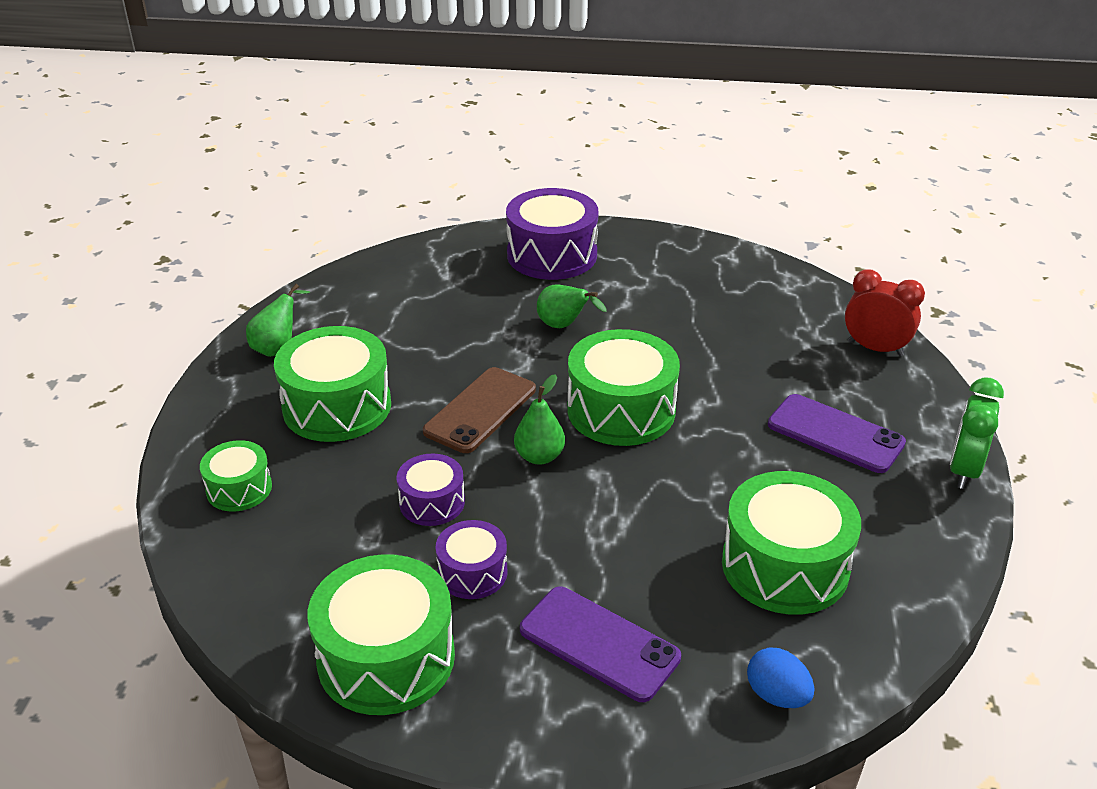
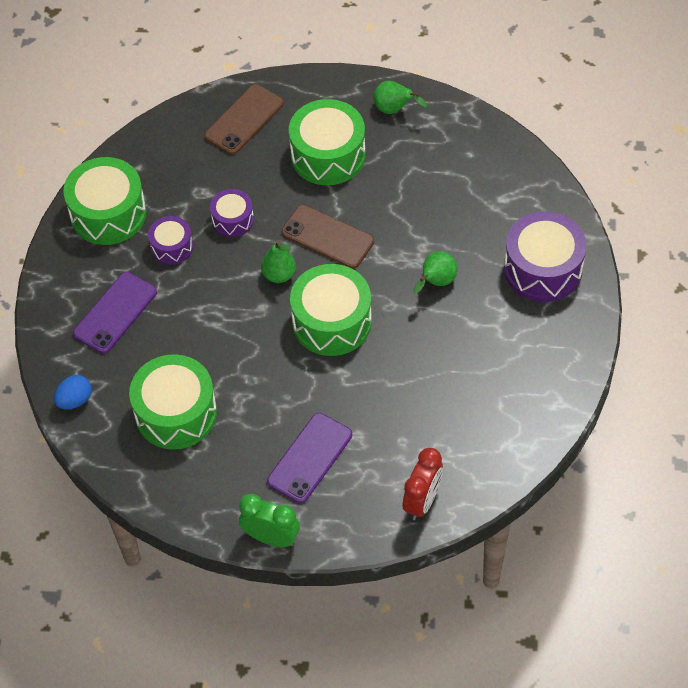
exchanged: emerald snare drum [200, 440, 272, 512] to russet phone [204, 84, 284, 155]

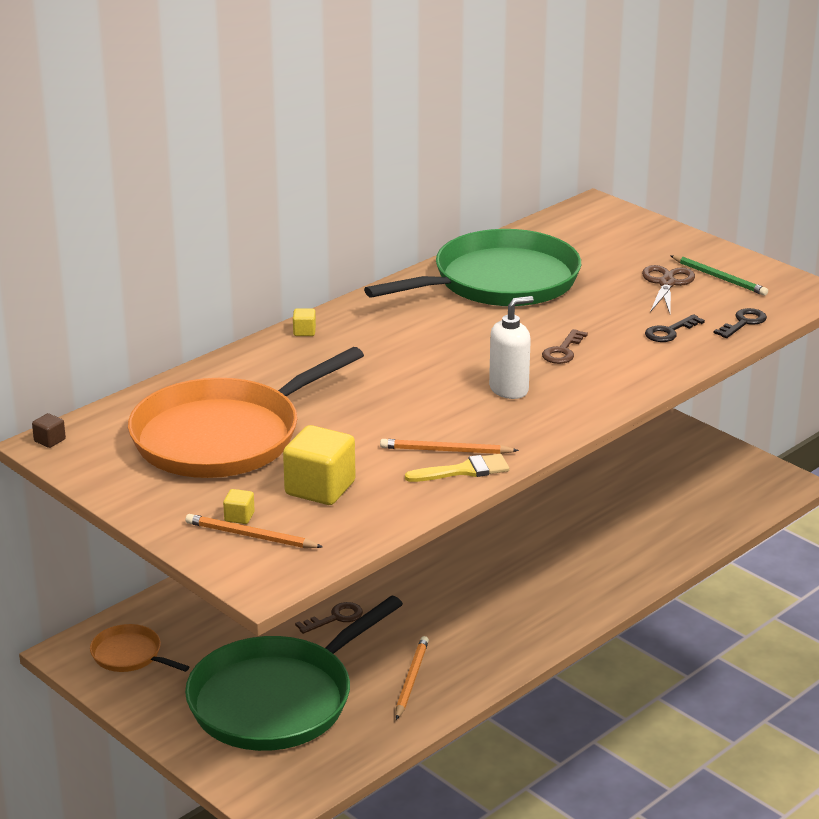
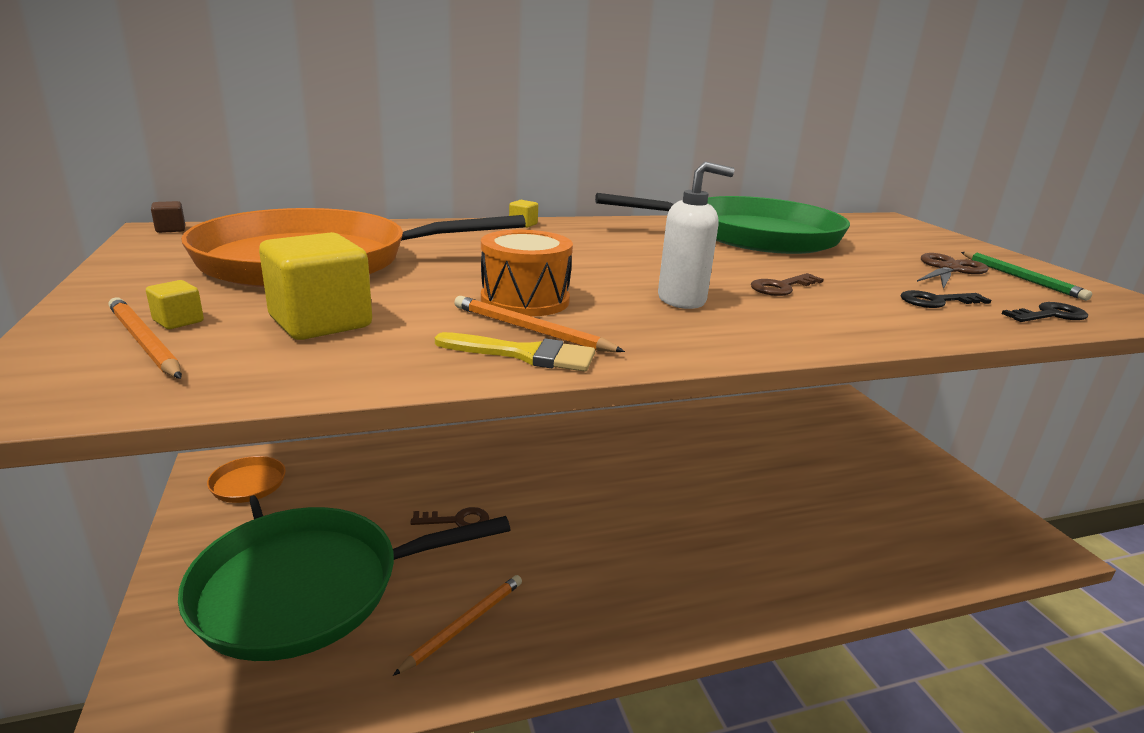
appeared: bright orange snare drum [481, 230, 573, 317]

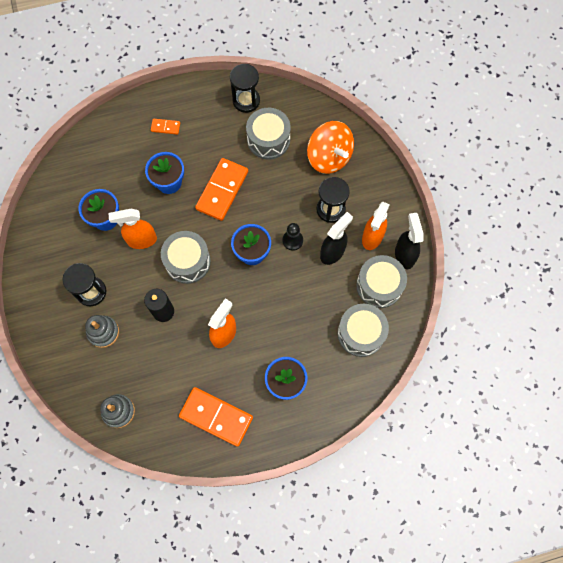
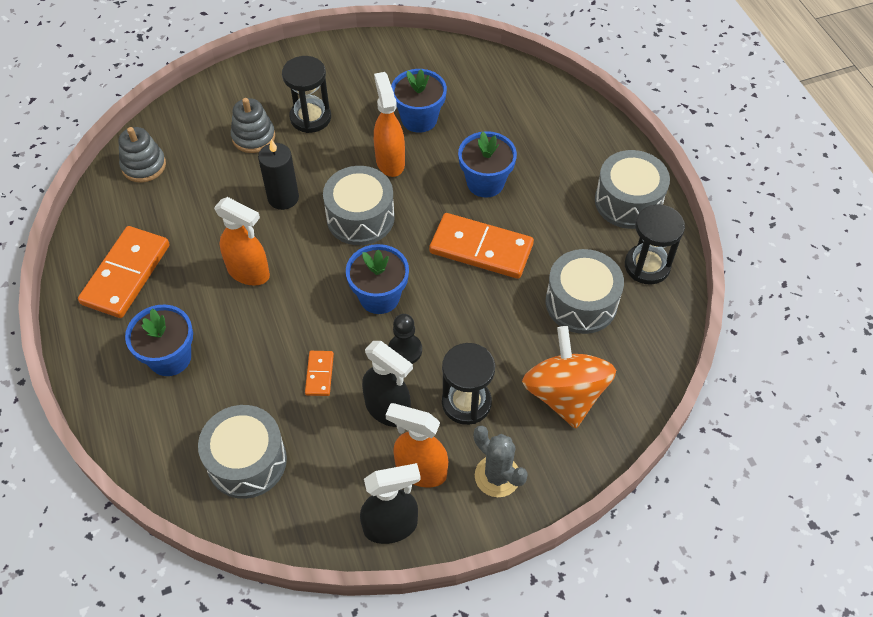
appeared: grey cactus [474, 426, 528, 497]
relocated: bright orange domino tile [151, 119, 180, 135] to [305, 351, 334, 396]; grey snare drum [356, 255, 407, 308] to [595, 150, 670, 229]
spun: bright orange spinning top [307, 121, 354, 174] = [522, 326, 616, 429] 120 degrees clockwise

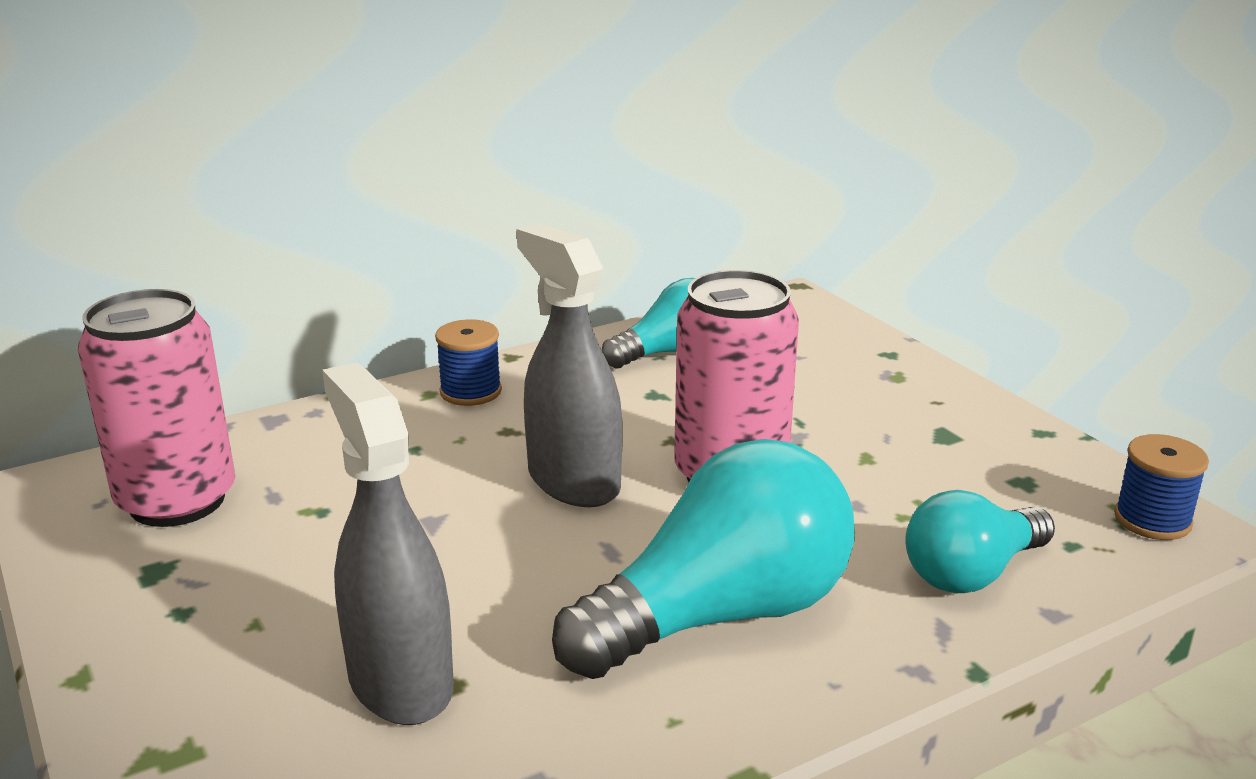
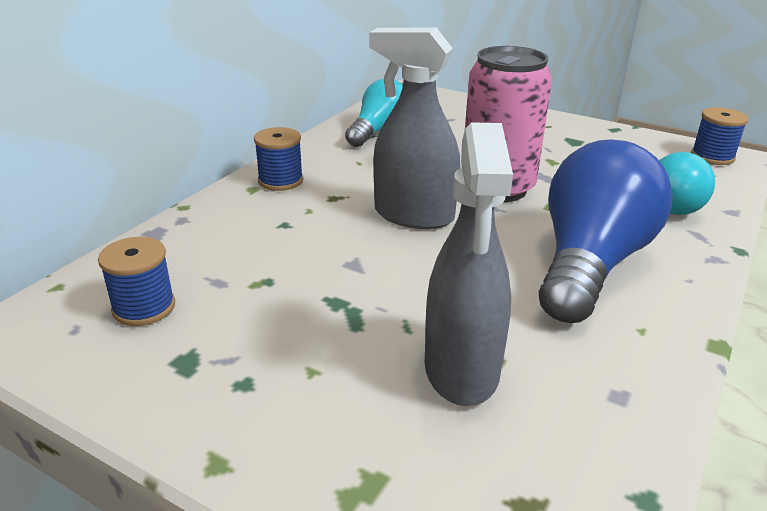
exchanged: rose-pink tin [78, 289, 235, 527] to cobalt spool [98, 237, 175, 326]
colour: turquoise bulb [552, 439, 855, 679] to cobalt bulb [539, 139, 673, 323]
spun: grey spray bottle [322, 362, 454, 725] = [425, 122, 513, 406] 120 degrees counterclockwise

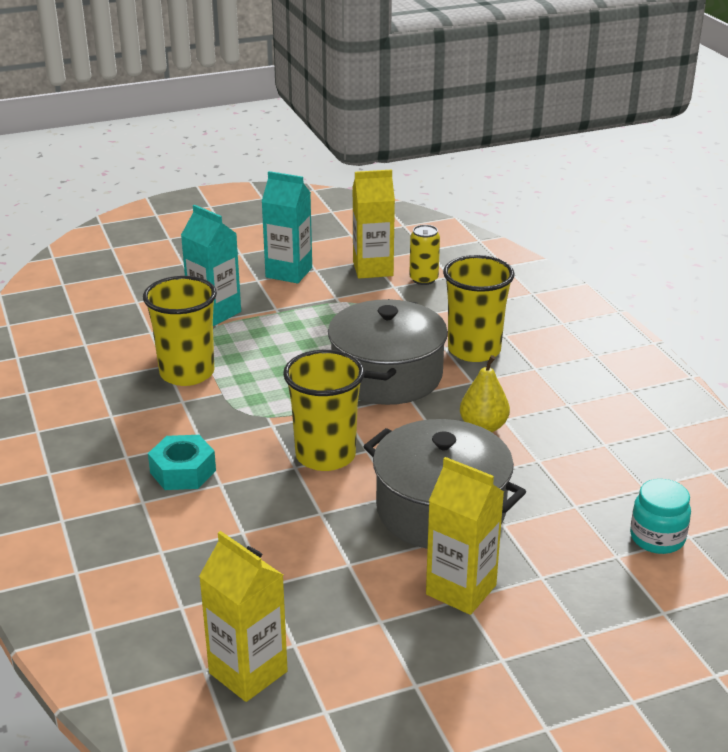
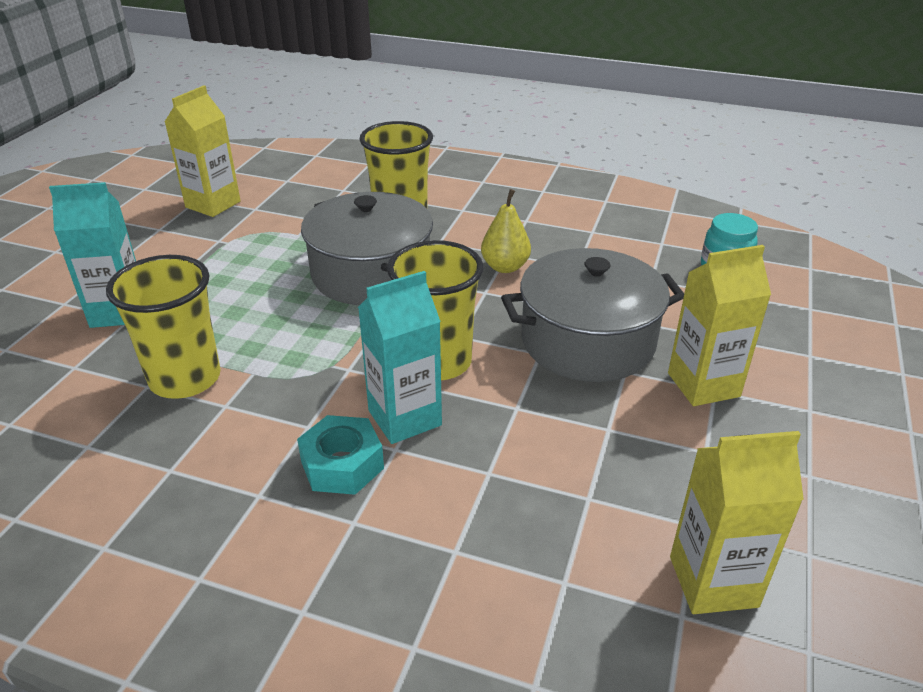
missing: yellow tin [409, 225, 440, 285]
relocated: turquoise carton [261, 171, 312, 284] to [358, 271, 442, 444]

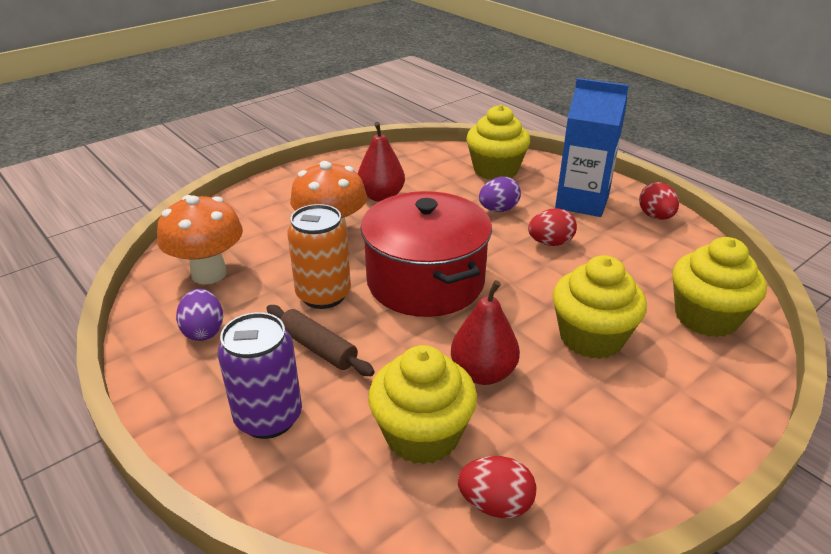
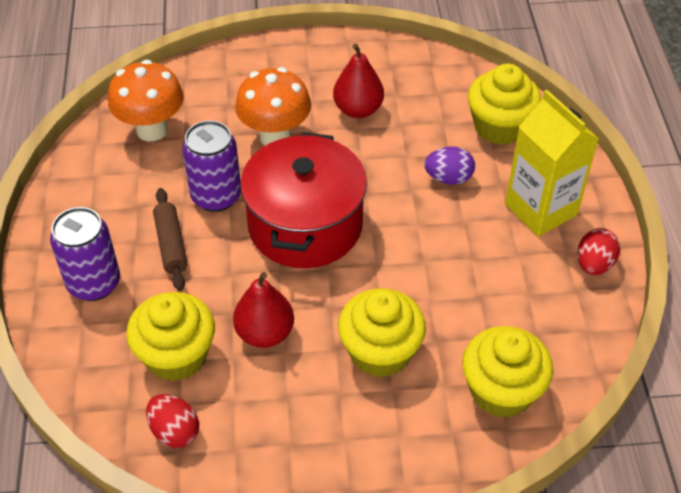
missing: royal purple egg [176, 289, 223, 341]; crimson egg [528, 208, 577, 246]
colour: bright orange tin [287, 204, 351, 309] to royal purple tin [182, 121, 241, 212]; cobalt carton [555, 78, 629, 217] to yellow carton [505, 90, 599, 237]

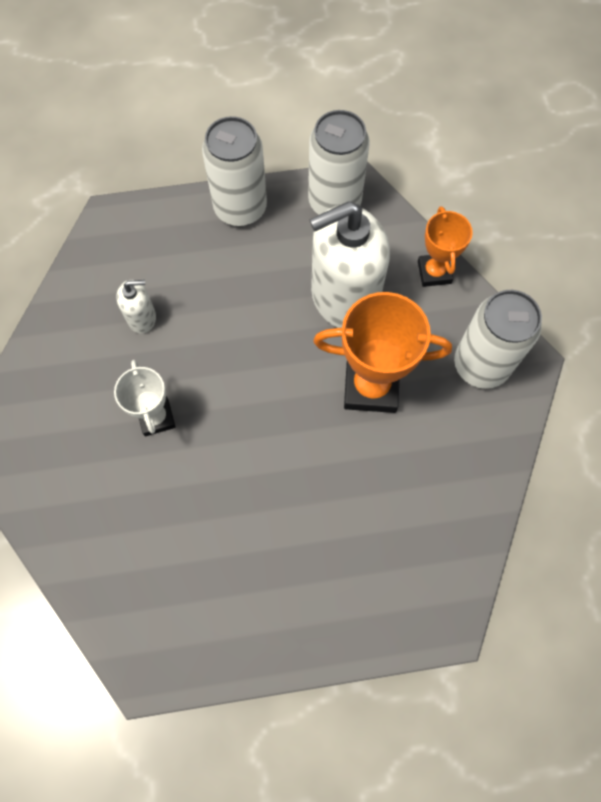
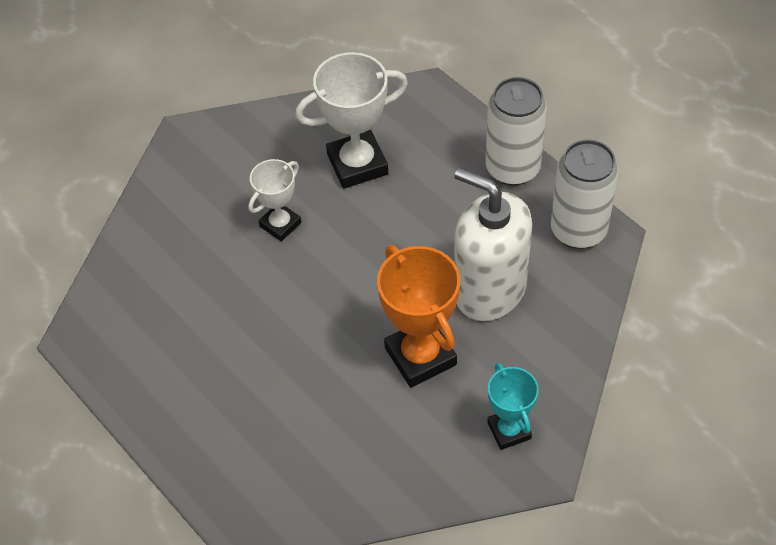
missing: bright orange prize cup [418, 206, 473, 287]
exchanged: snow-white soap pump [116, 280, 156, 334] to snow-white prize cup [295, 52, 408, 189]; snow-white tin [454, 290, 542, 389] to turquoise prize cup [487, 363, 539, 450]

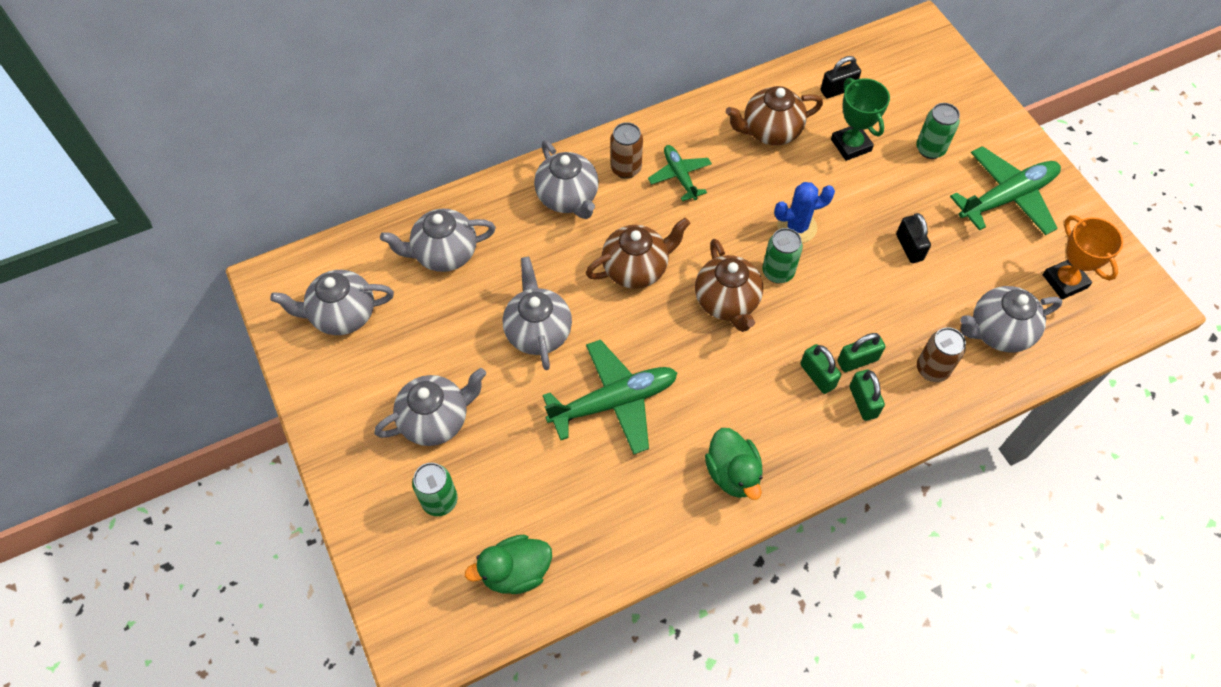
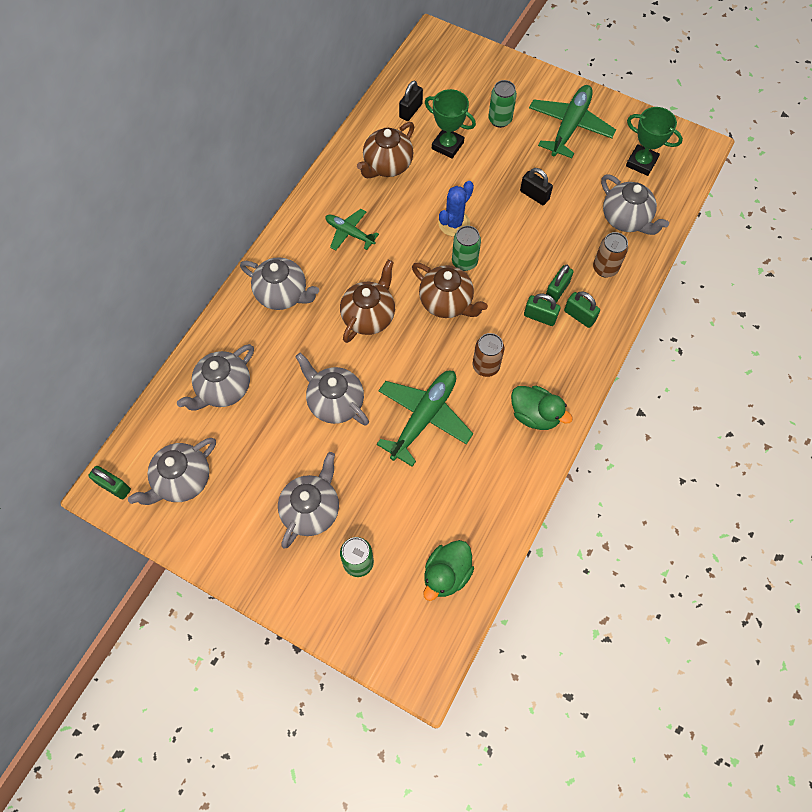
appeared: emerald small lock [88, 466, 131, 499]
relocated: russet tin [611, 122, 643, 179] to [473, 333, 504, 377]
colour: bright orange prize cup [1043, 215, 1123, 300] to emerald prize cup [626, 107, 683, 176]
spun: grey teapot [960, 286, 1062, 353] = [601, 175, 669, 235] 75 degrees counterclockwise

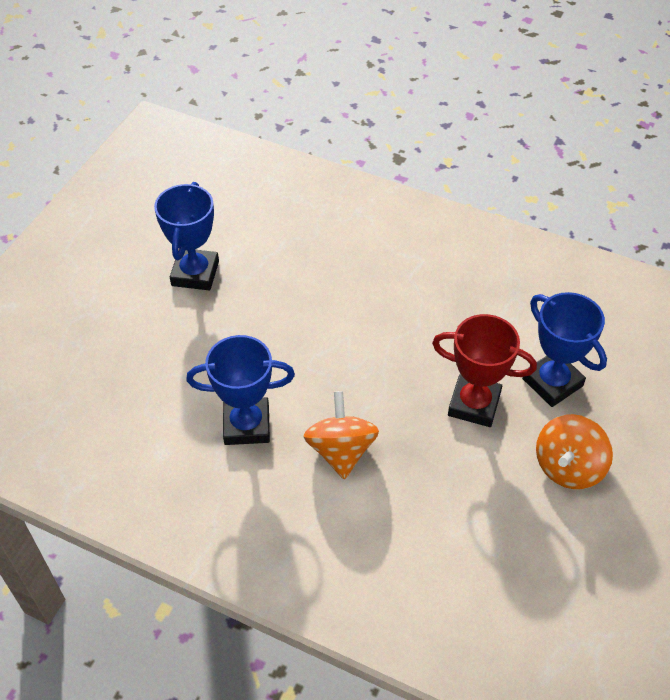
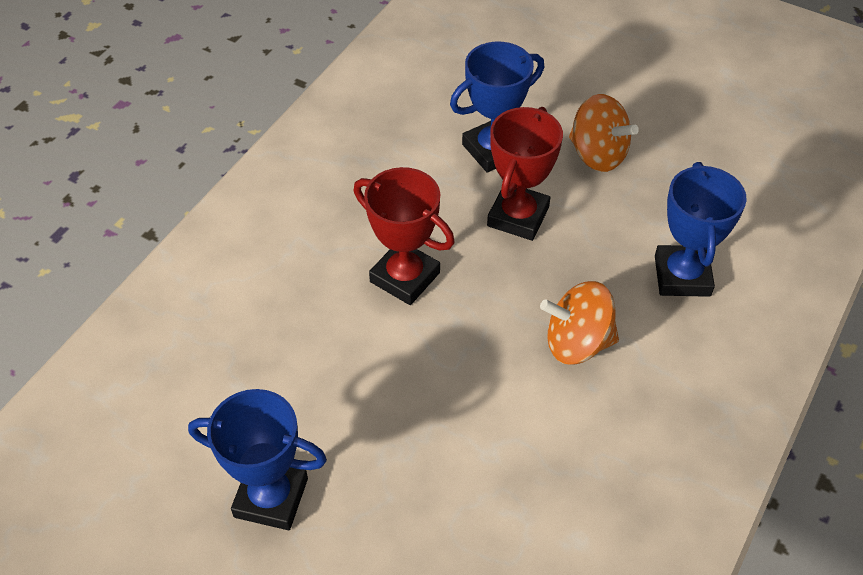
appeared: crimson prize cup [354, 167, 455, 305]
relocated: cobalt prize cup [186, 335, 295, 445] to [655, 162, 747, 297]

